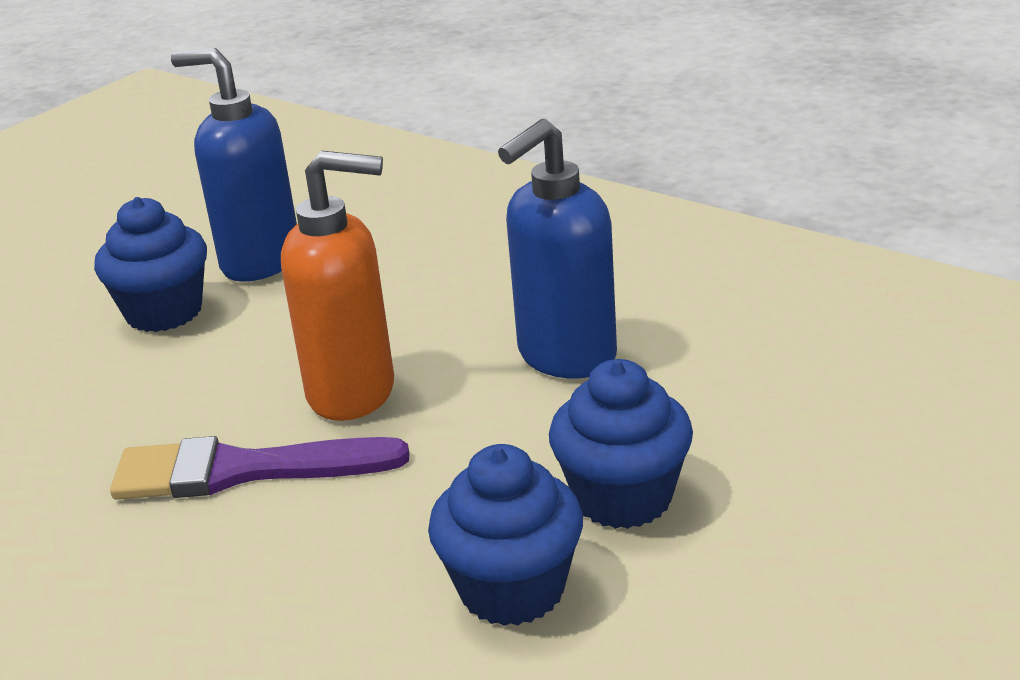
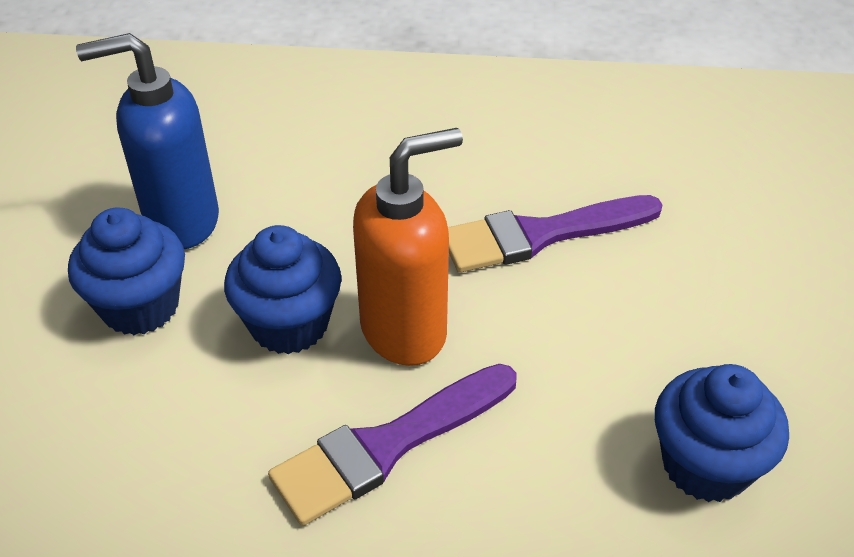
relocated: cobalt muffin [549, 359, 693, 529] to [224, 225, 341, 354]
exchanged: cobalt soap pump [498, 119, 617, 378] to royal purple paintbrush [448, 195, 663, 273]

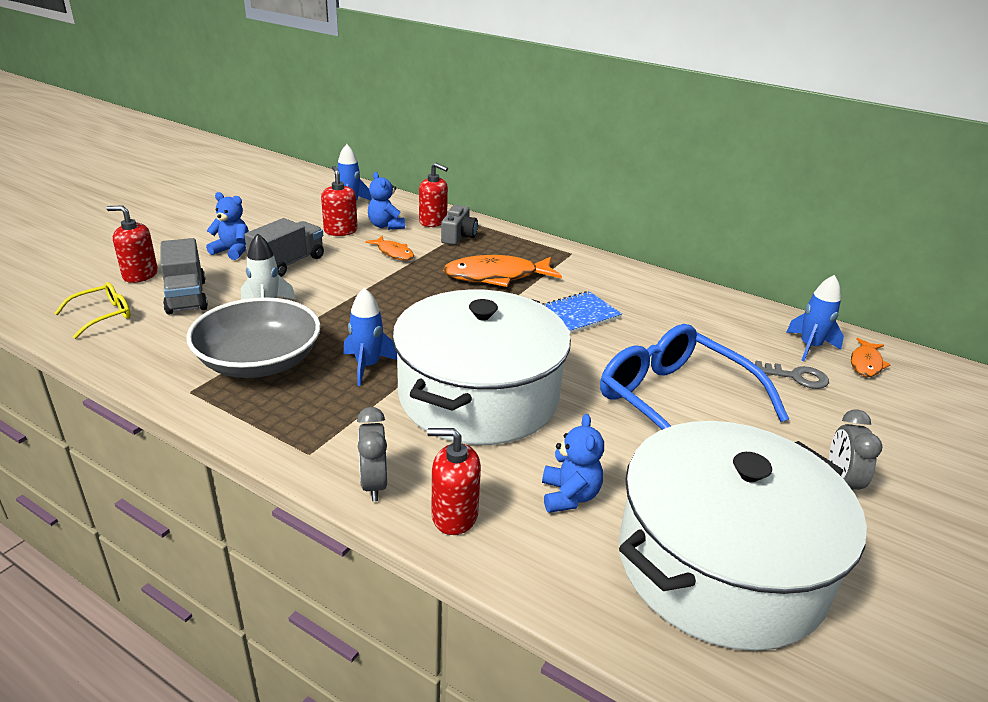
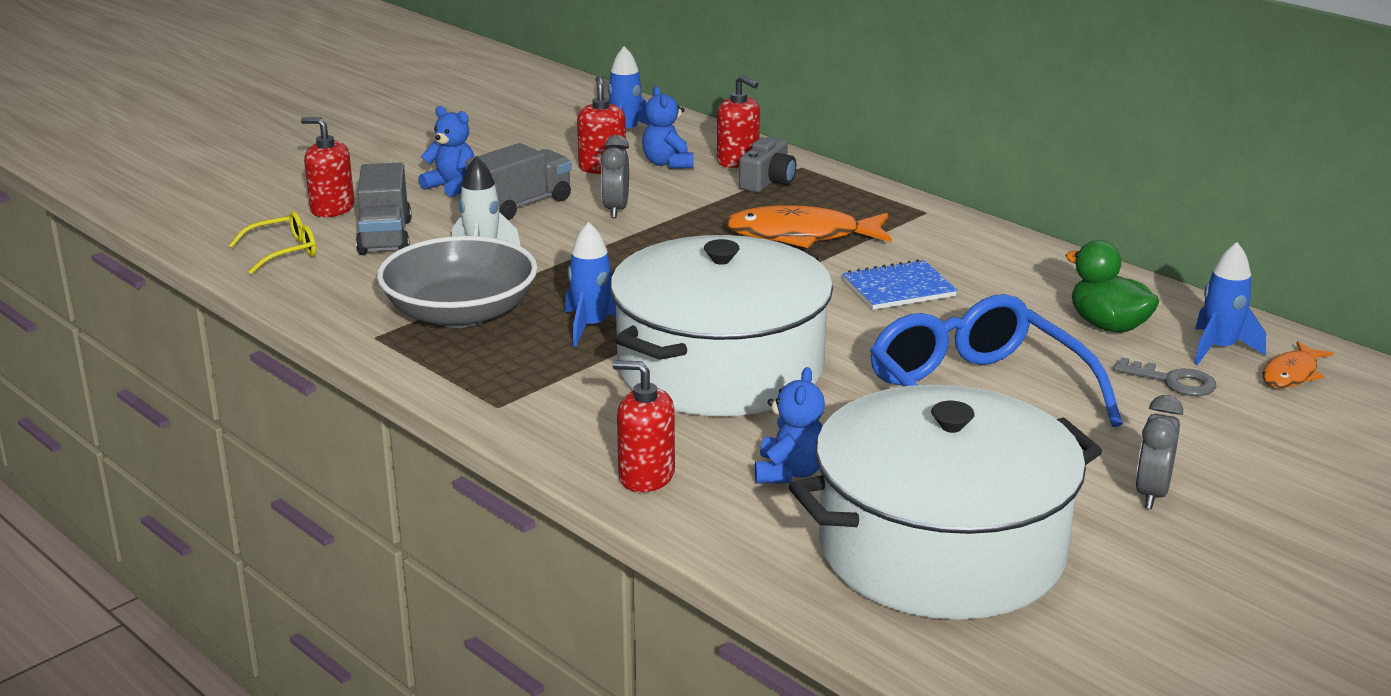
missing: bright orange fish [365, 236, 414, 261]
appeared: emerald rubber duck [1065, 240, 1159, 333]
relocated: grey alarm clock [357, 407, 387, 501] to [601, 135, 629, 218]

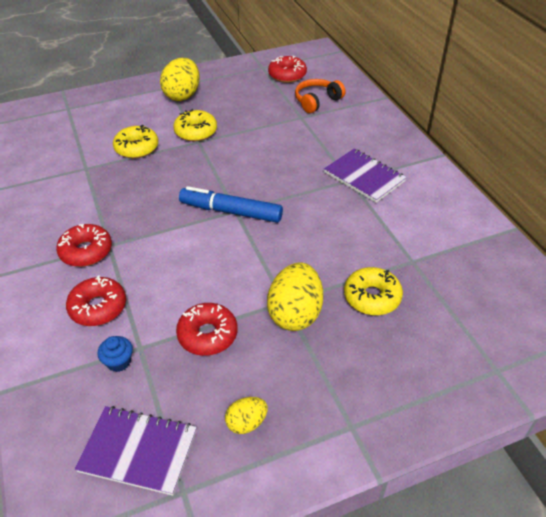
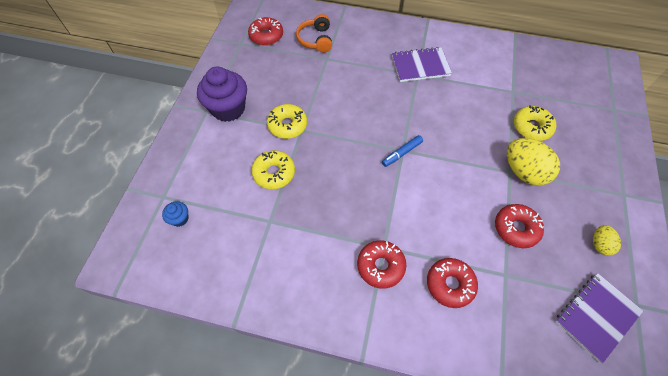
relocated: cobalt muffin [97, 336, 133, 372] to [162, 201, 189, 227]
exchanged: yellow egg [160, 58, 200, 101] to royal purple muffin [197, 67, 247, 122]
size: cobalt marker [179, 186, 283, 223] = [382, 135, 423, 167] x0.57

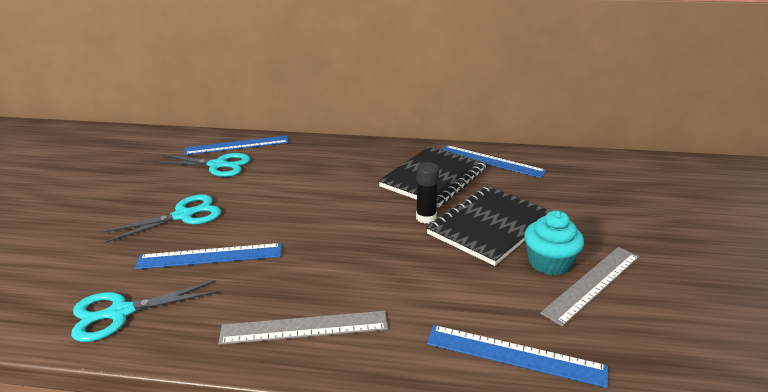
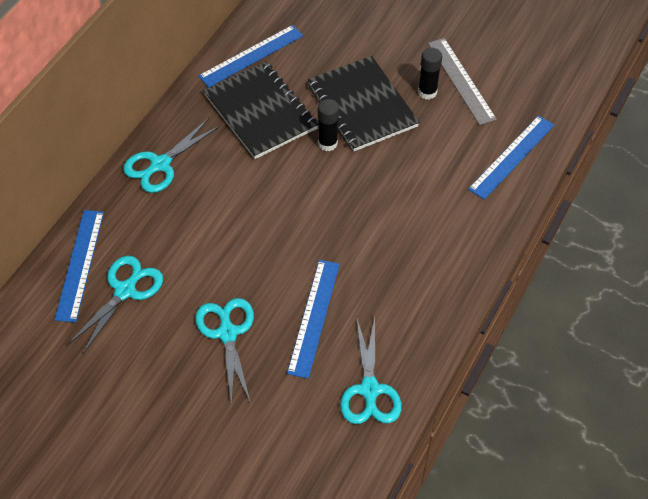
missing: grey ruler [218, 311, 388, 345]
appeared: turquoise pair of scissors [123, 118, 220, 193]
exchanged: turquoise muffin [524, 210, 584, 276] to ebony stick of glue [418, 48, 442, 100]

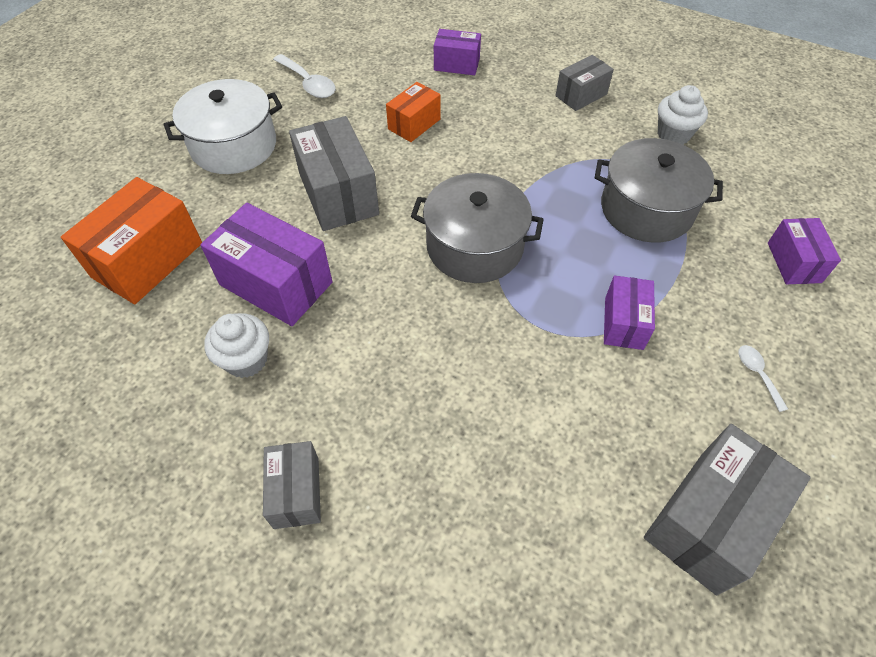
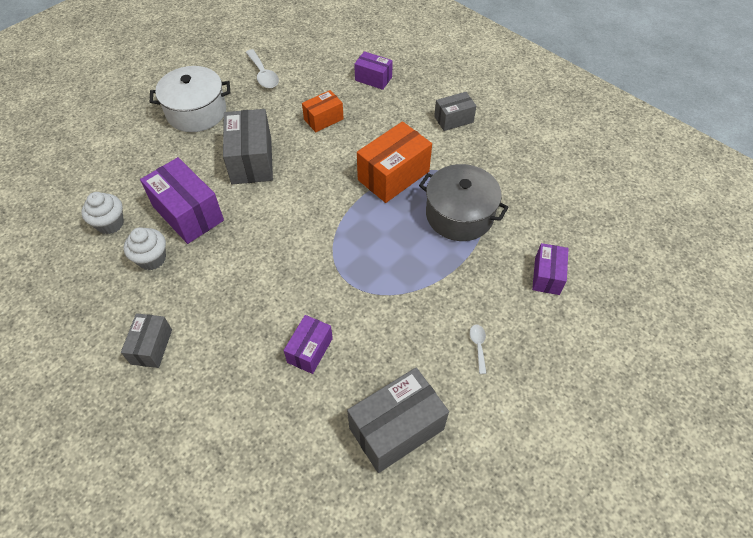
missing: grey stockpot [411, 173, 544, 283]
relocated: bright orange box [61, 177, 202, 304] to [357, 121, 432, 203]; royal purple box [604, 275, 655, 350] to [284, 315, 333, 374]; snow-white muffin [658, 85, 708, 145] to [81, 192, 124, 234]

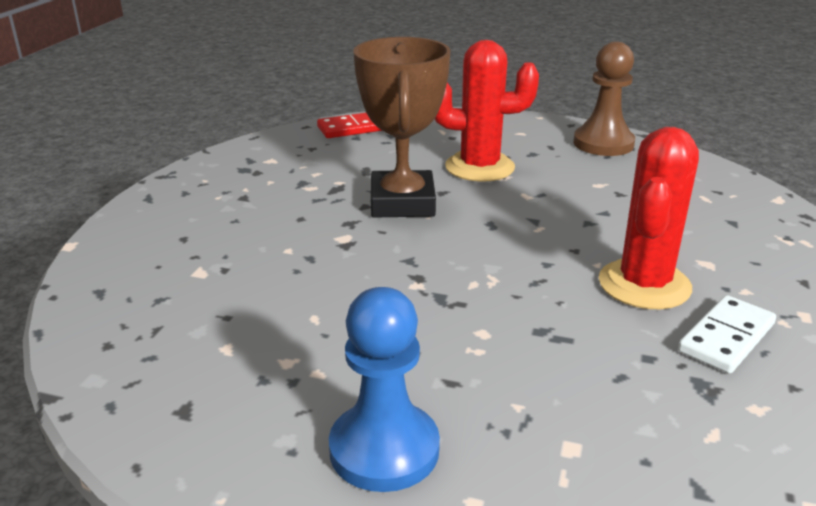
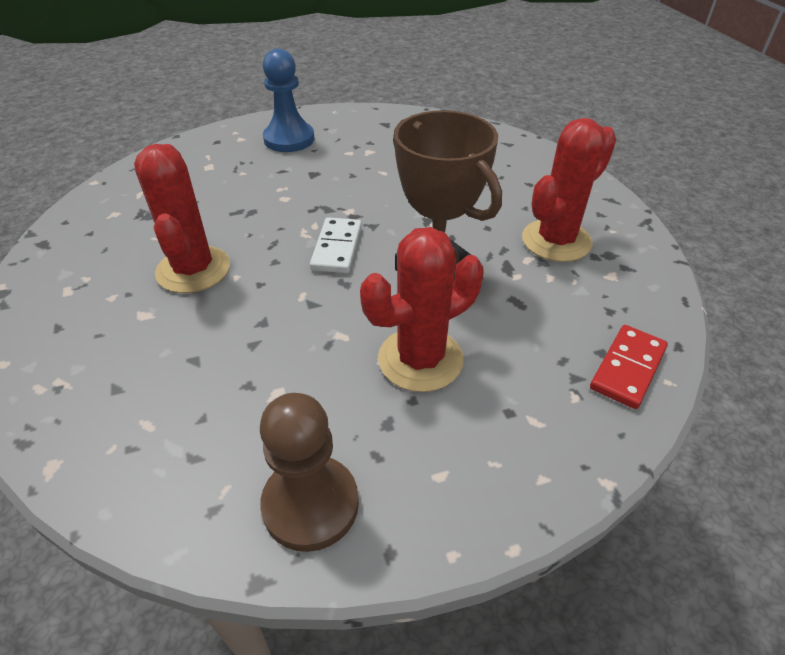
appeared: crimson cactus [522, 118, 617, 262]
relocated: snow-white domino tile [678, 295, 776, 373] to [310, 217, 362, 273]

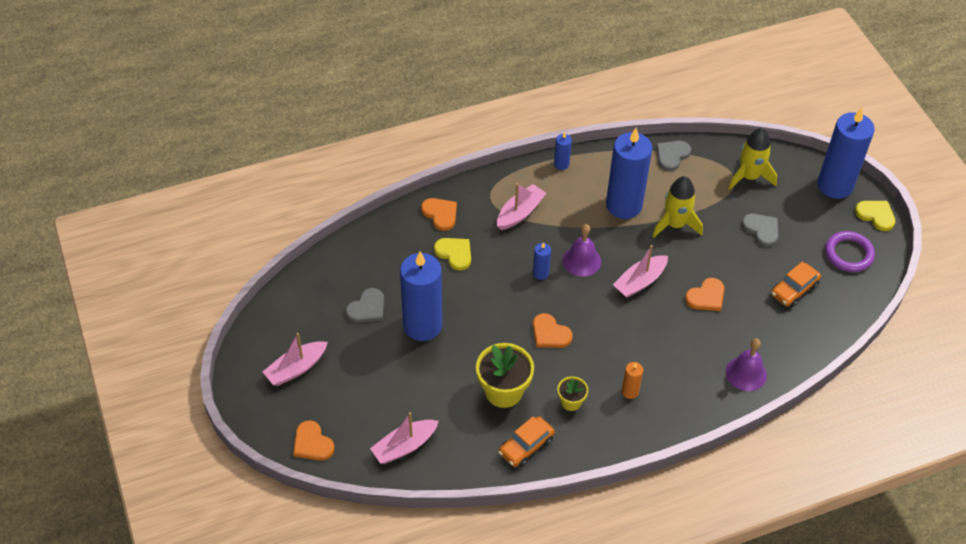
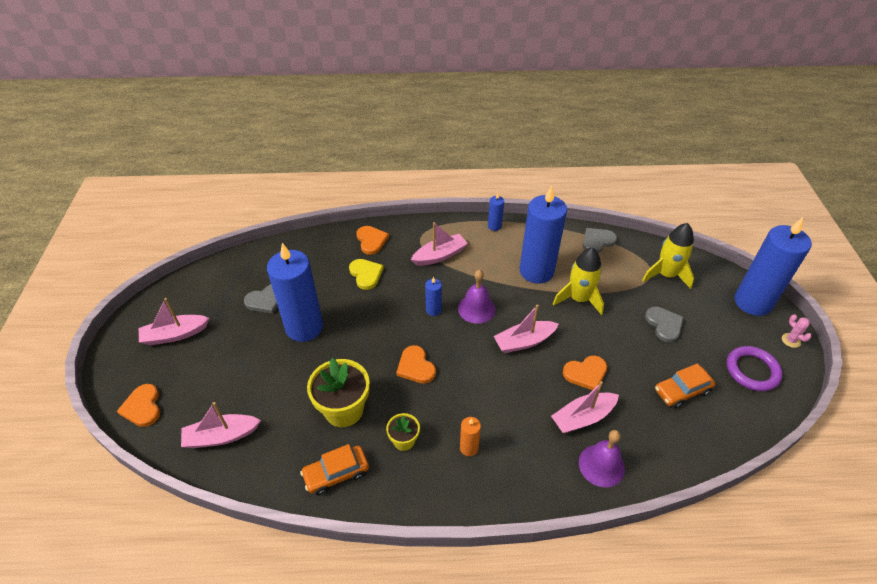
appeared: rose-pink sailboat [551, 381, 619, 433]
exchanged: yellow heart shape [855, 201, 895, 231] to rose-pink cactus [782, 314, 812, 348]

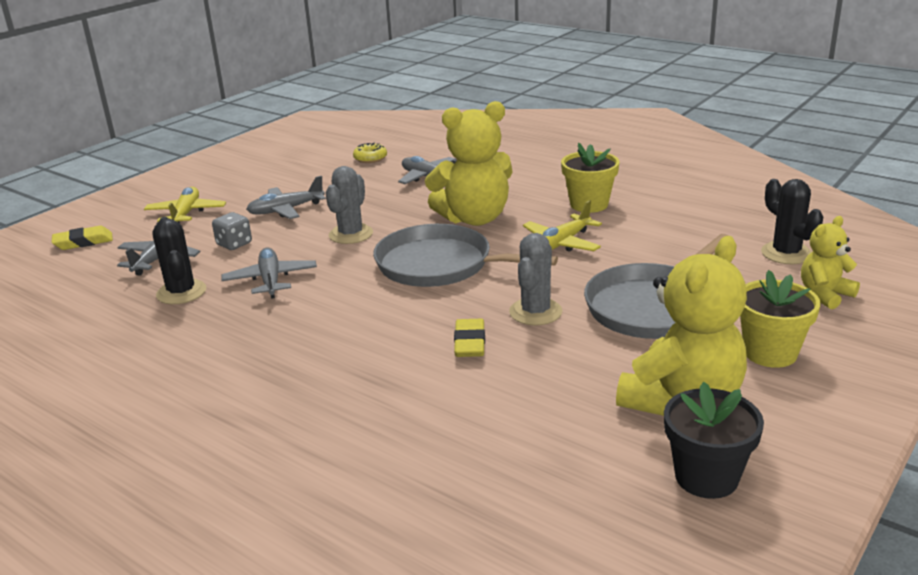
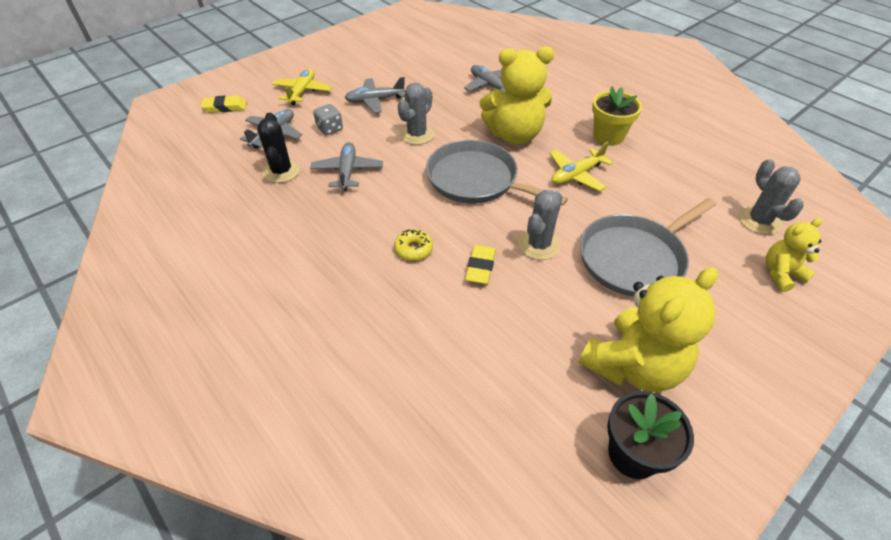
missing: yellow plant pot [740, 270, 821, 368]
relocated: yellow donut [353, 143, 387, 163] to [394, 229, 433, 261]
colour: ebony cactus [761, 179, 823, 264] to grey cactus [739, 159, 804, 235]

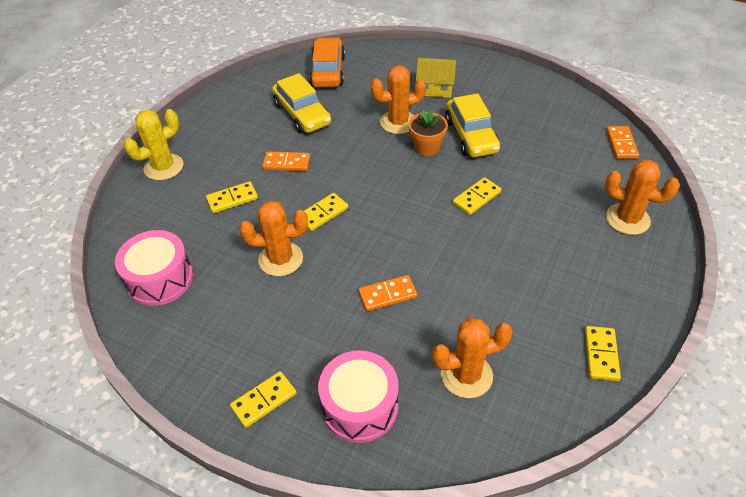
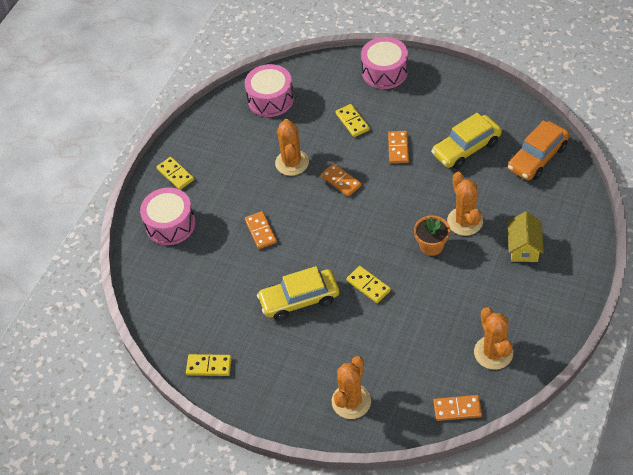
relocated: bright orange cactus [432, 318, 513, 398] to [474, 307, 513, 370]; yellow toy car [445, 94, 500, 157] to [257, 266, 339, 321]
exchanged: yellow cactus [124, 109, 184, 180] to rose-pink snare drum [361, 37, 408, 89]
colour: yellow domino tile [304, 193, 348, 231] to bright orange domino tile [321, 163, 362, 197]
spun: bright orange toy car [309, 38, 345, 87] = [508, 120, 570, 181] 135 degrees clockwise

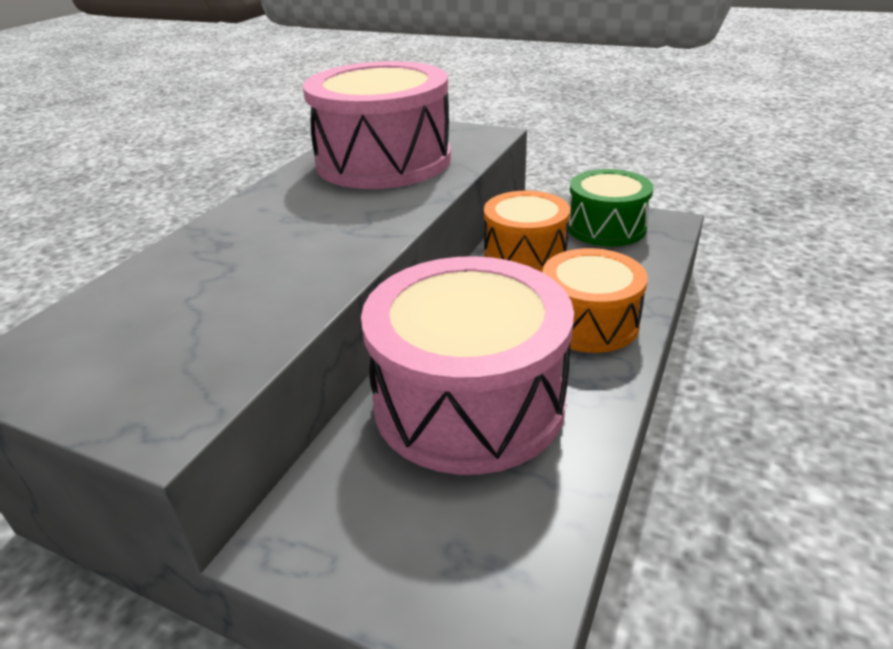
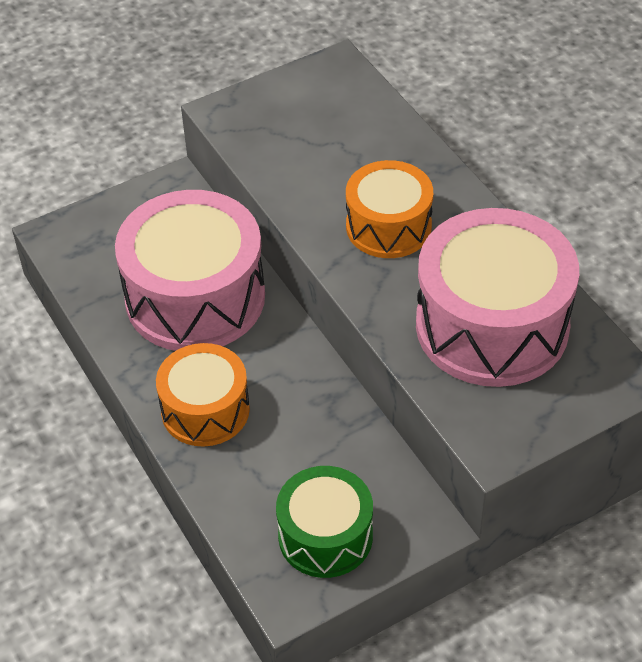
relocated: bright orange snare drum [484, 191, 570, 272] to [346, 160, 433, 258]

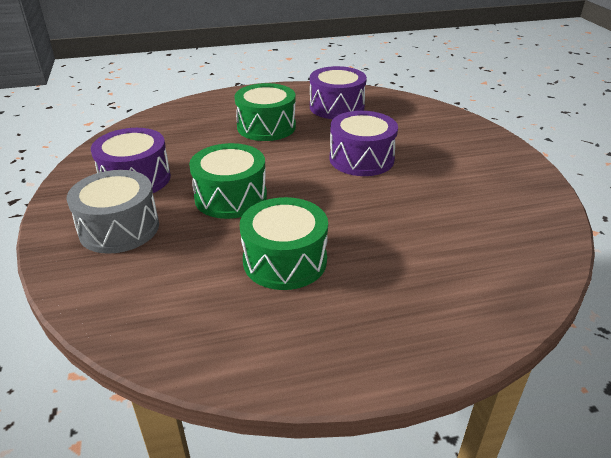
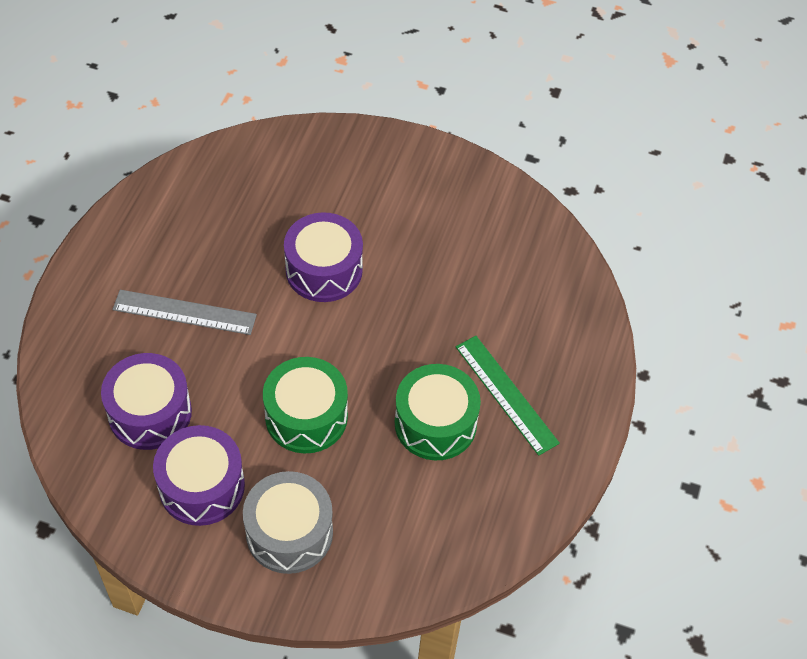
appeared: emerald ruler [456, 336, 560, 456]
relocated: royal purple snare drum [310, 66, 367, 119] to [101, 353, 192, 450]
exchanged: emerald snare drum [234, 83, 296, 141] to grey ruler [113, 290, 257, 335]

